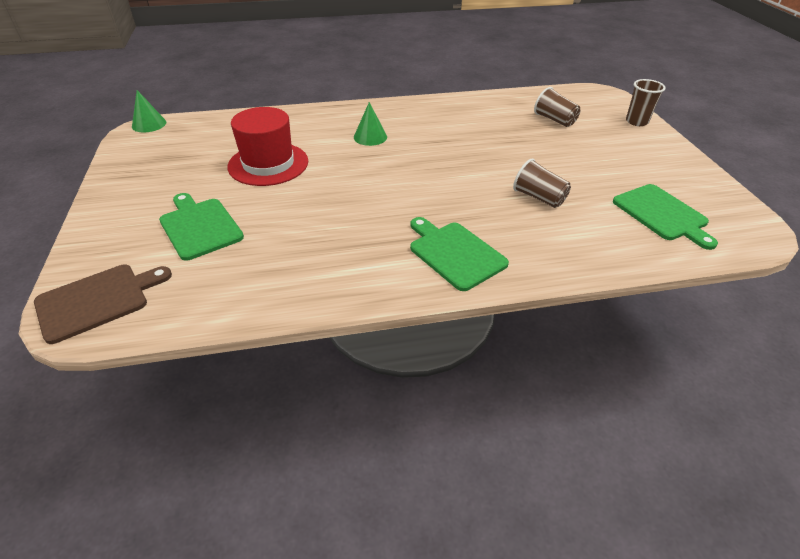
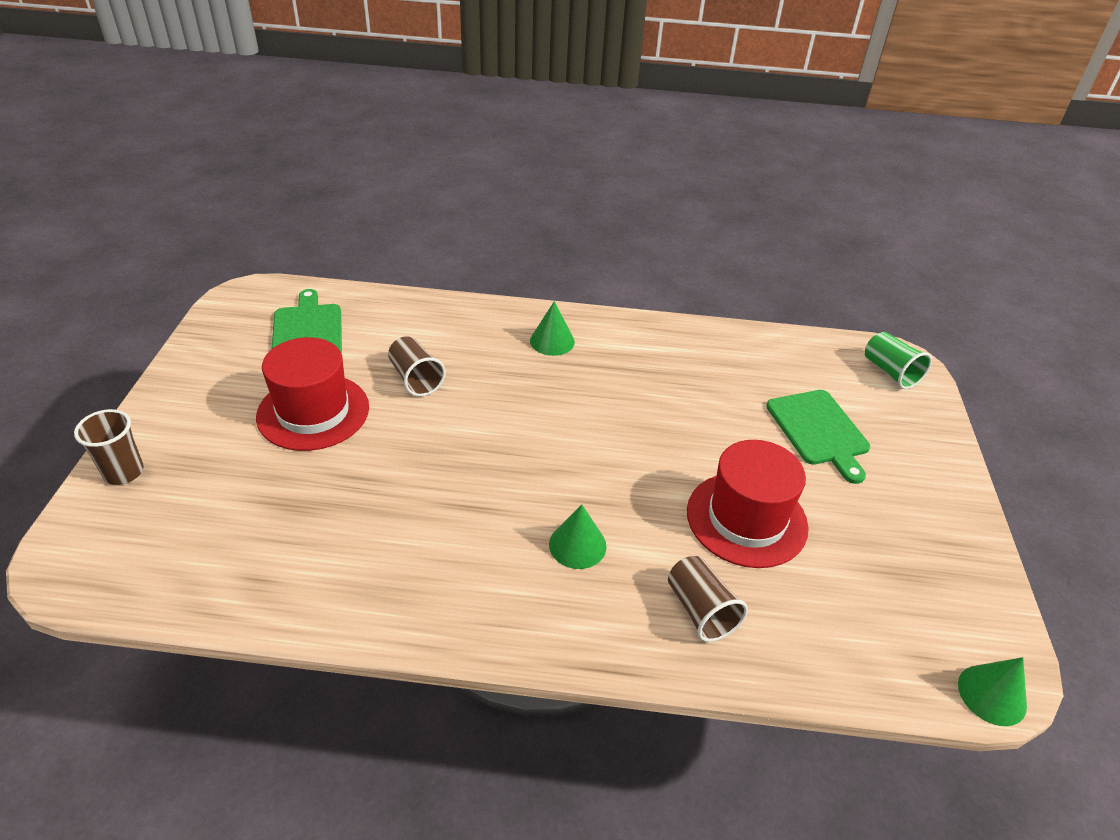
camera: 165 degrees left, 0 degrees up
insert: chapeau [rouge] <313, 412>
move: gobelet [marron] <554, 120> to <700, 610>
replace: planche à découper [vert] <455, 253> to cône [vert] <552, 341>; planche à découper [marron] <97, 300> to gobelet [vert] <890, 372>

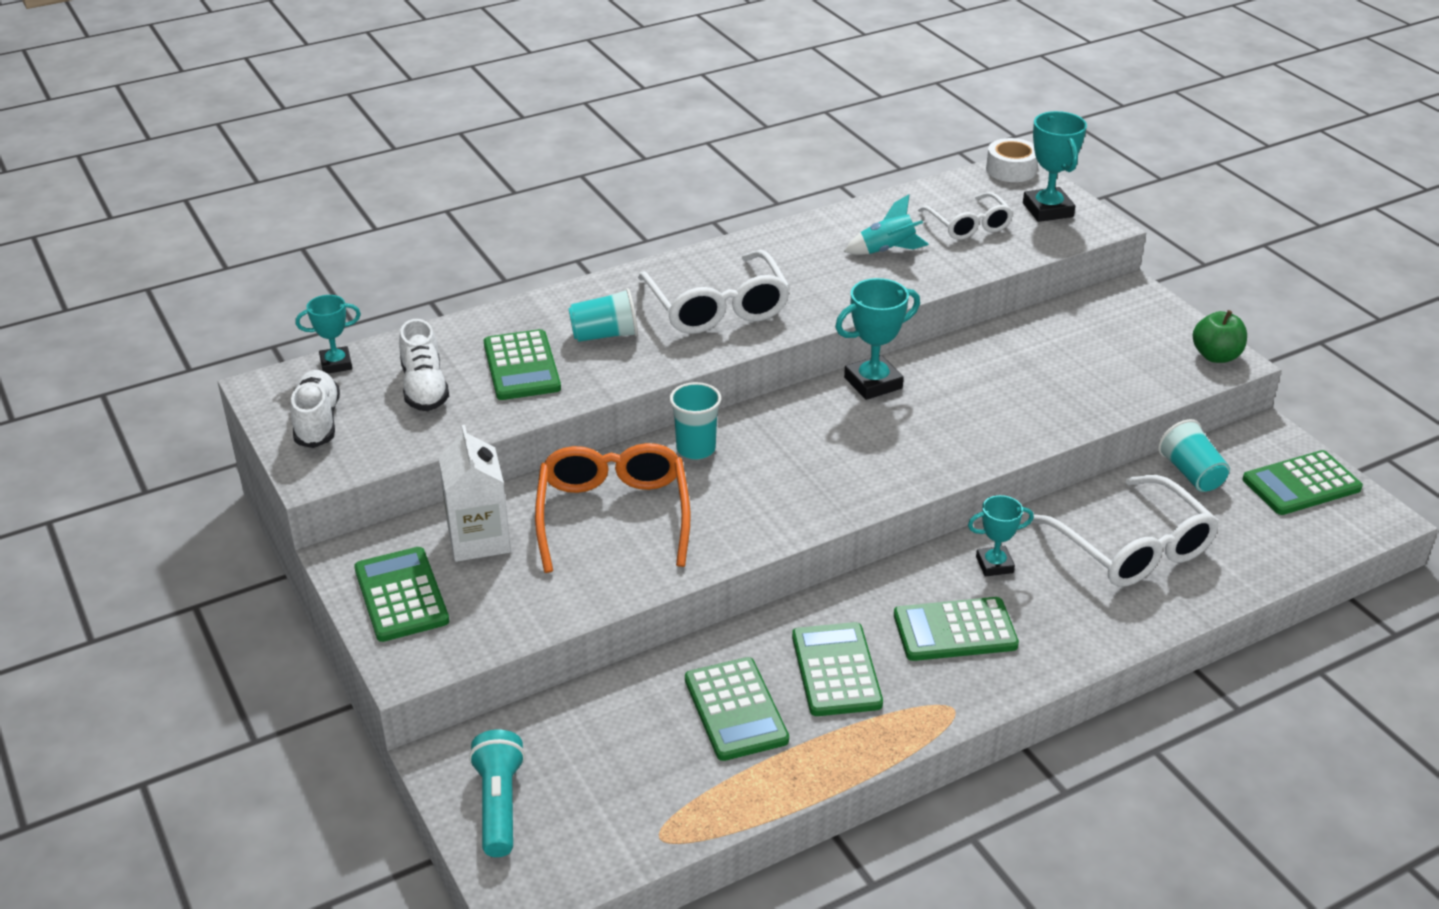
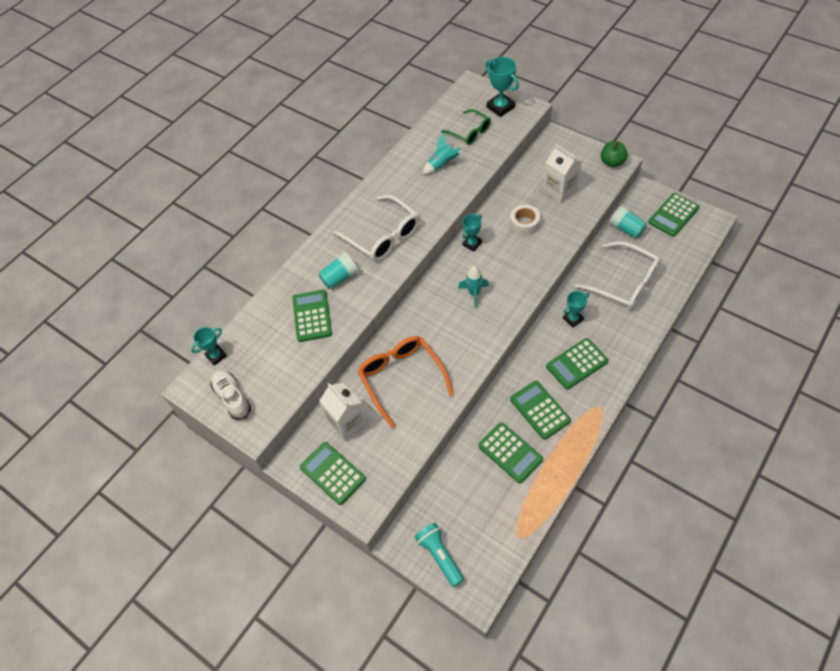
camera: 20 degrees left, 20 degrees up
delete: chaussure [blanc] <424, 388>; gobelet [turquoise] <696, 449>
insert: brique de lait [blanc] <559, 190>; fusée [turquoise] <474, 293>
move: ruban adhésif [blanc] <1011, 170> to <524, 224>
recolor: lunettes [blanc] <968, 225> to lunettes [vert] <470, 132>
rotate: calculatrice [vert] <522, 366> = <312, 316> 150 degrees counterclockwise
resize: trophée [turquoise] <873, 383> = <472, 244> x0.64

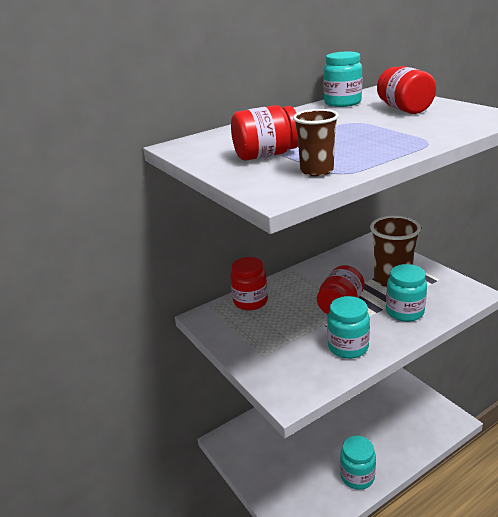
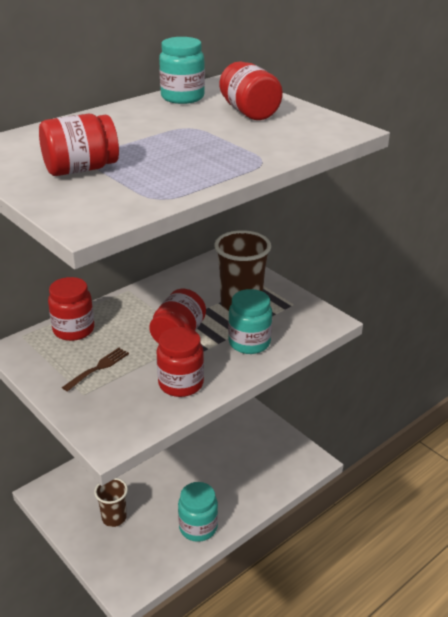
camera: 10 degrees left, 5 degrees up
insert: fourchette [marron] <98, 368>
move: gobelet [marron] <316, 171> to <114, 518>
recolor: bocal [turquoise] <348, 347> to bocal [rouge] <181, 384>

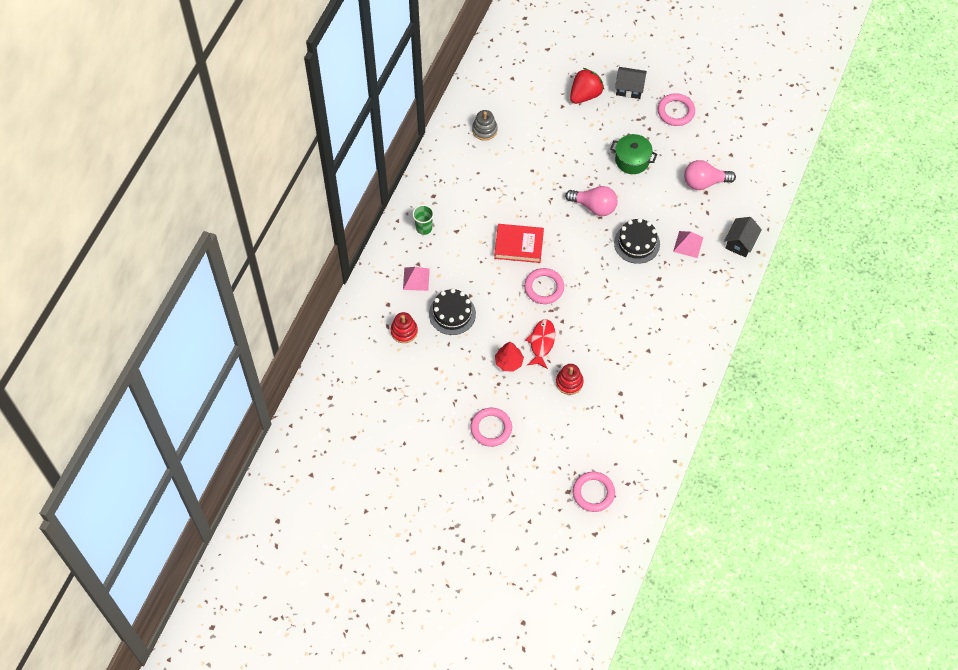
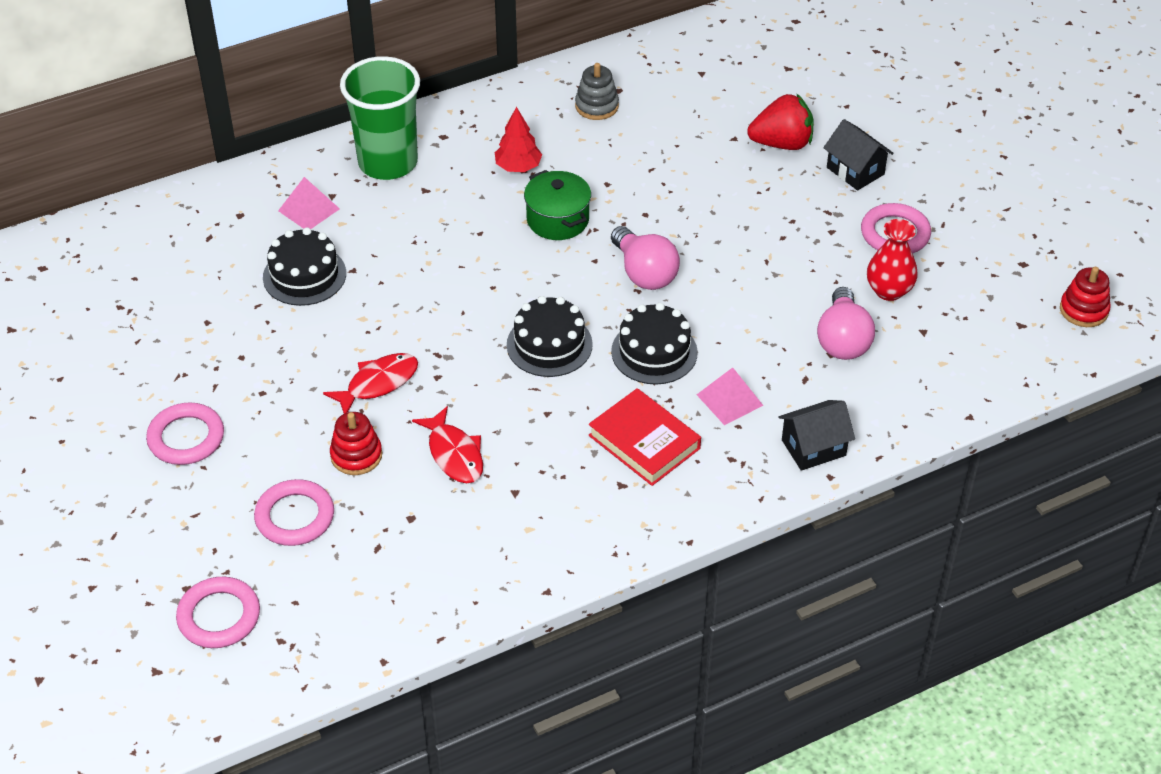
camera: 40 degrees right, 15 degrees down
insert: vase [rouge] <889, 290>; gâteau [noir] <549, 345>; poisson [rouge] <454, 454>
move: marmite [vert] <632, 160> to <557, 219>; livre [rouge] <519, 245> to <644, 442>; anneau [rose] <544, 287> to <295, 517>; jouet à empiler [rouge] <404, 331> to <1083, 310>; arbre [rouge] <509, 362> to <518, 167>
rotate: ampoule [rose] <704, 182> = <842, 340> 120 degrees counterclockwise
resize: gobelet [vert] <424, 228> = <388, 162> x2.13

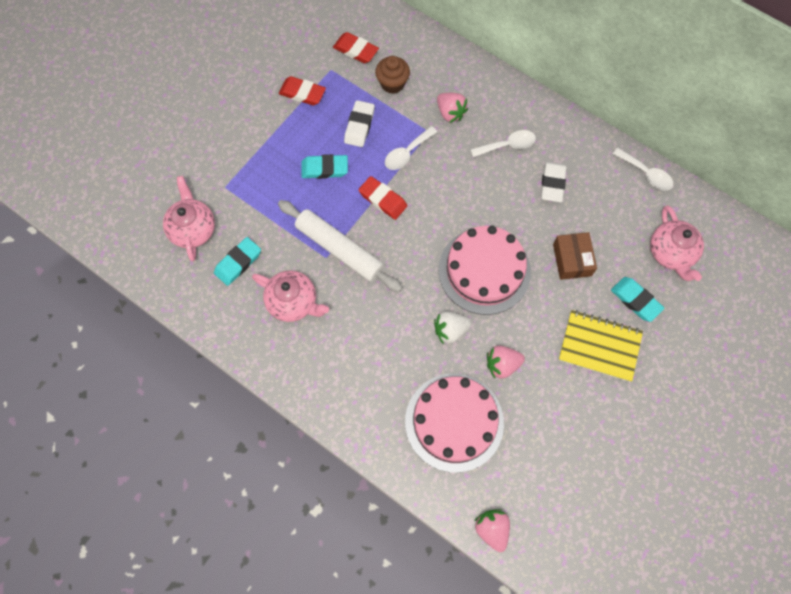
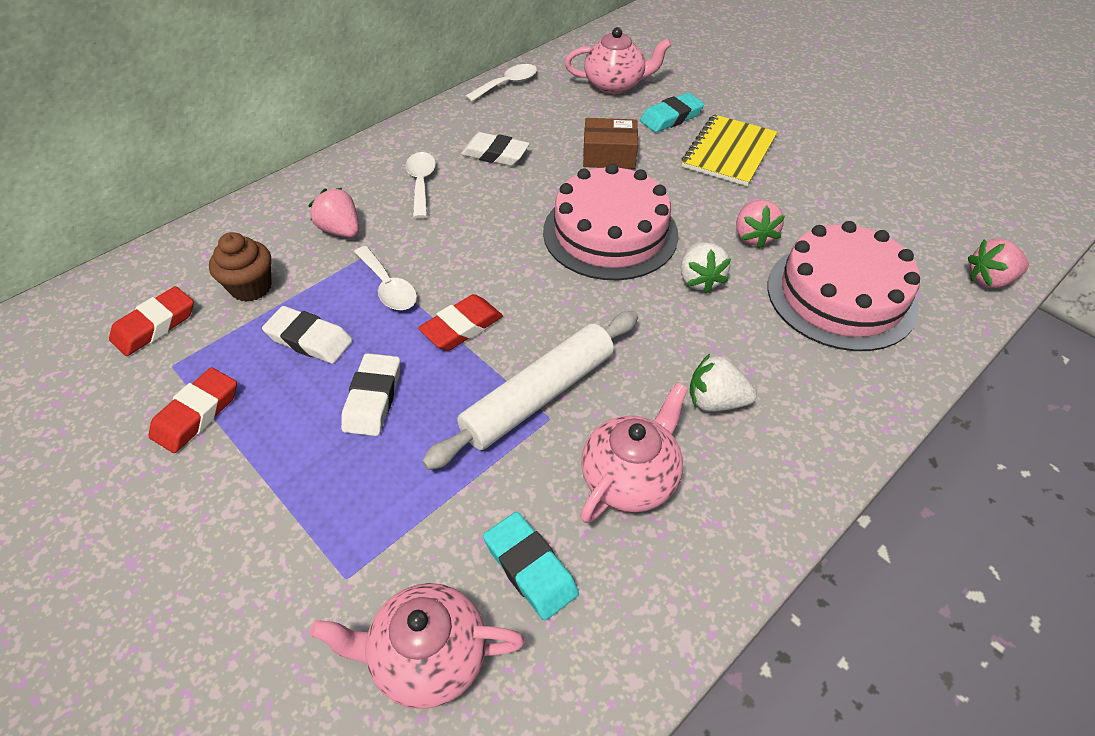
camera: 80 degrees left, 20 degrees down
insert: fraise [blanc] <715, 401>
recolor: gomme [turquoise] <324, 169> to gomme [blanc] <373, 398>
rotate: fraise [rose] <450, 113> = <340, 230> 105 degrees counterclockwise

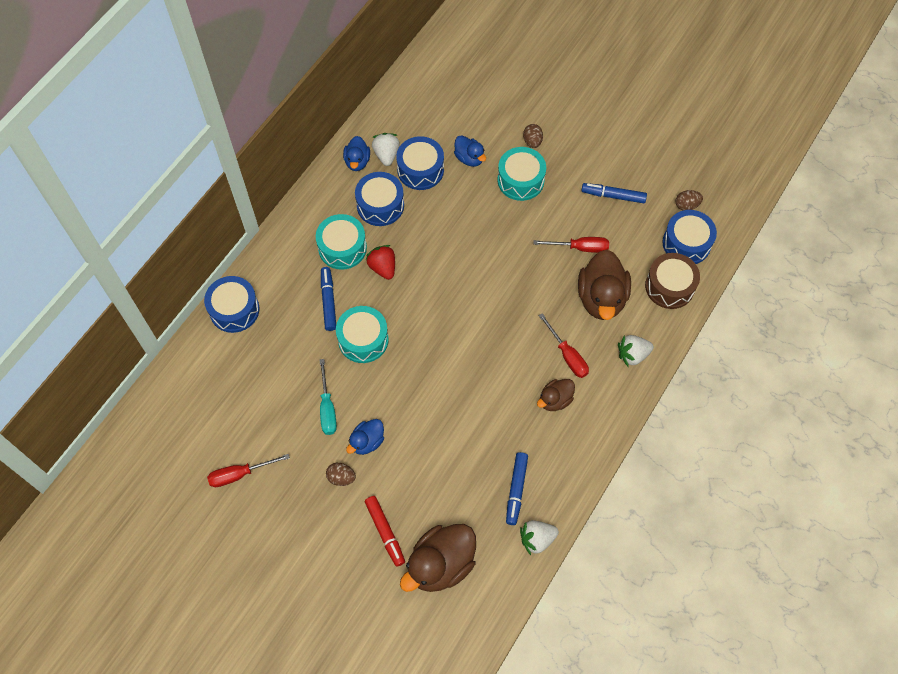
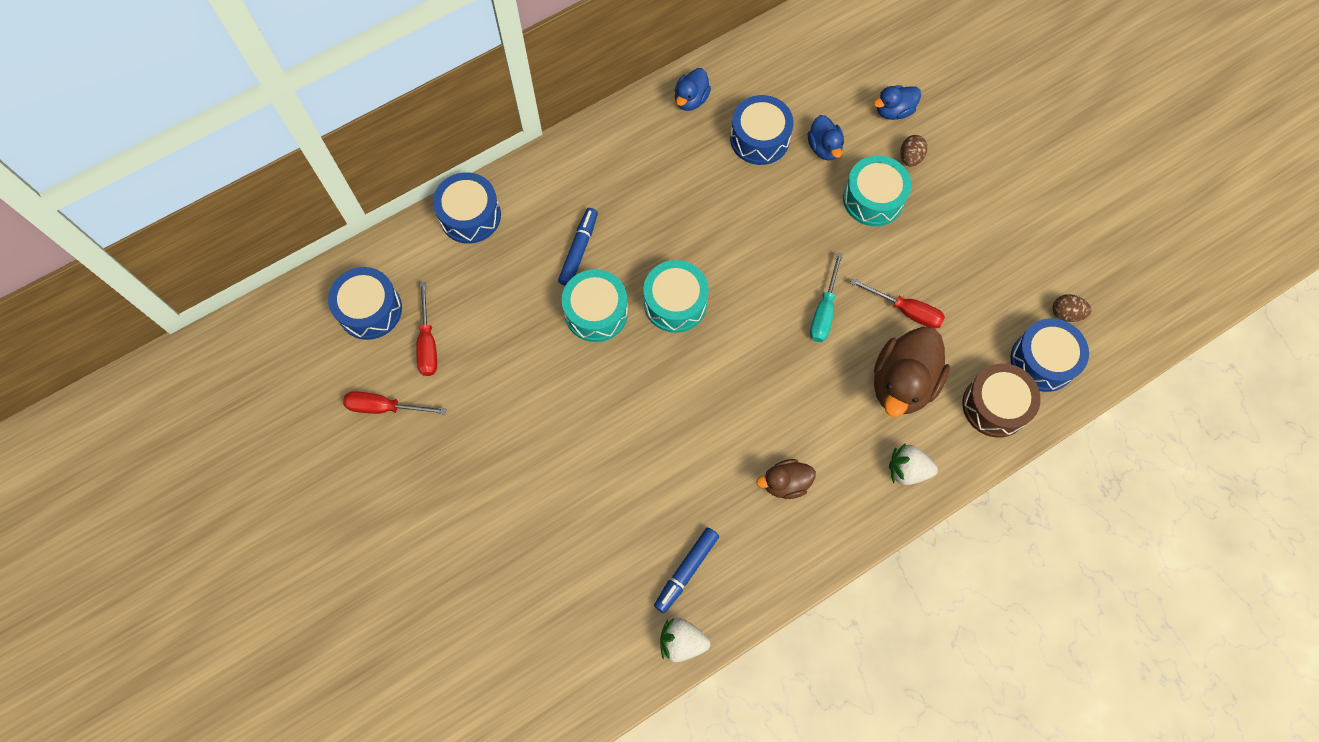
camera: 25 degrees right, 5 degrees up
delete: fraise [blanc] <386, 155>; feutre [bleu] <613, 196>; fraise [rouge] <383, 267>; œuf [marron] <341, 477>; feutre [rouge] <385, 532>; canard [marron] <440, 564>
move: tambour [bleu] <380, 205> to <370, 310>; tambour [turquoise] <342, 248> to <675, 303>; tournevis [rouge] <567, 355> to <428, 343>; tournevis [turquoise] <327, 408> to <824, 311>; canard [bleu] <367, 442> to <893, 111>

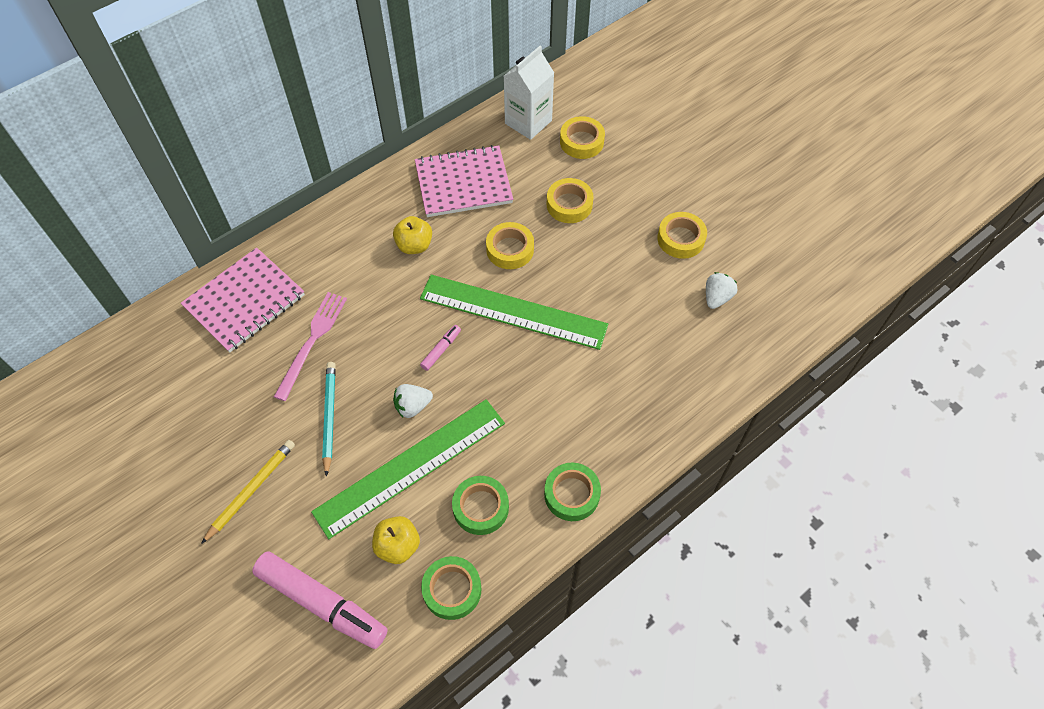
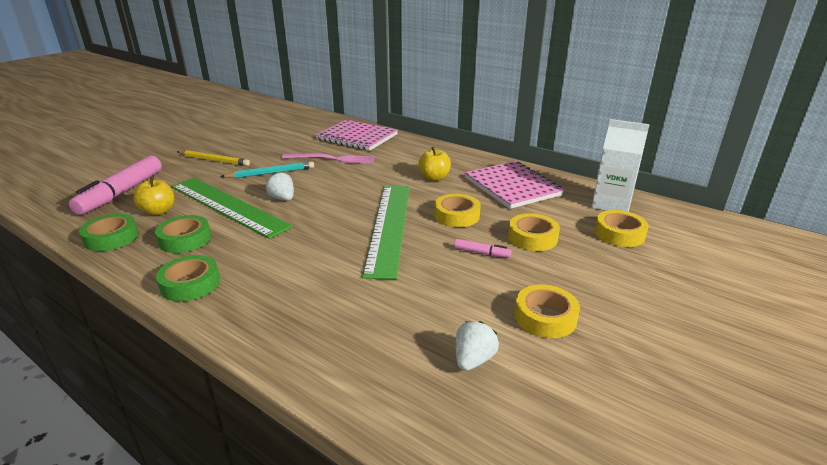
camera: 75 degrees right, 30 degrees down
move: feutre [rose] <441, 350> to <481, 253>
rotate: fraise [blanc] <717, 297> = <473, 360> 75 degrees counterclockwise

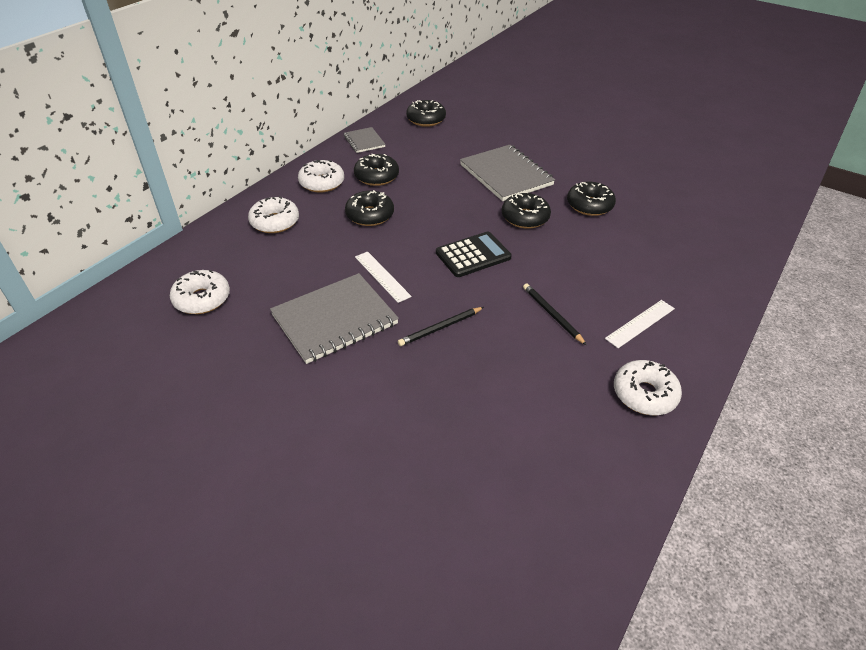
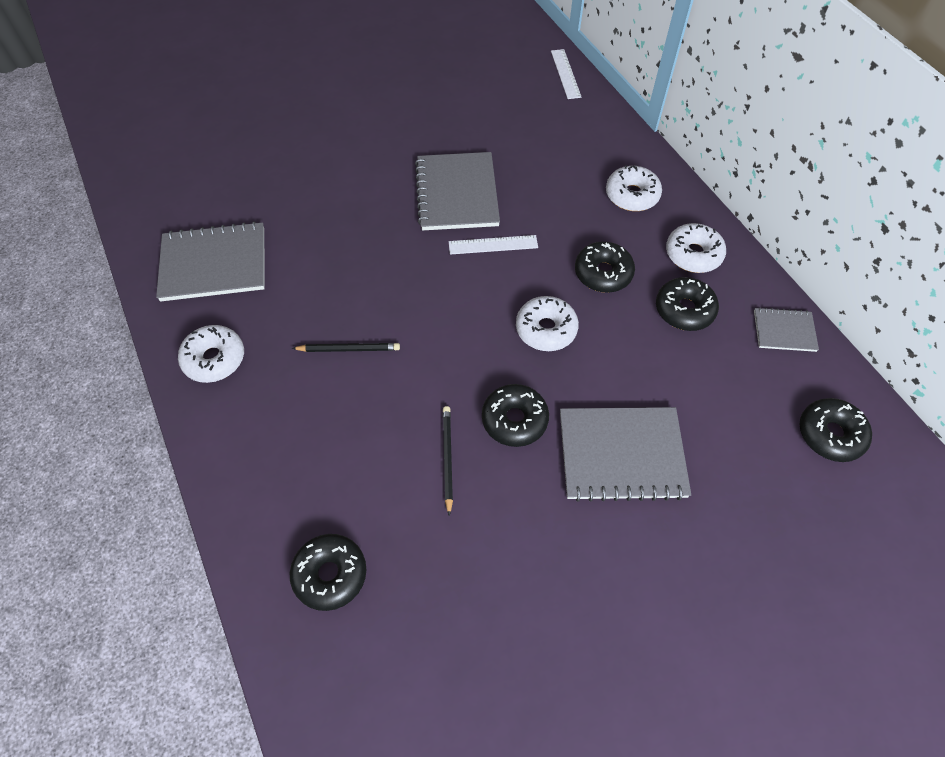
camera: 120 degrees right, 15 degrees up
delete: calculatrice [noir] <473, 255>
insert: carnet [gris] <214, 264>
move: beignet [noir] <589, 205> to <330, 574>; beignet [blanc] <202, 299> to <546, 329>; règle [blanc] <640, 323> to <565, 74>; crayon [noir] <440, 328> to <447, 458>

